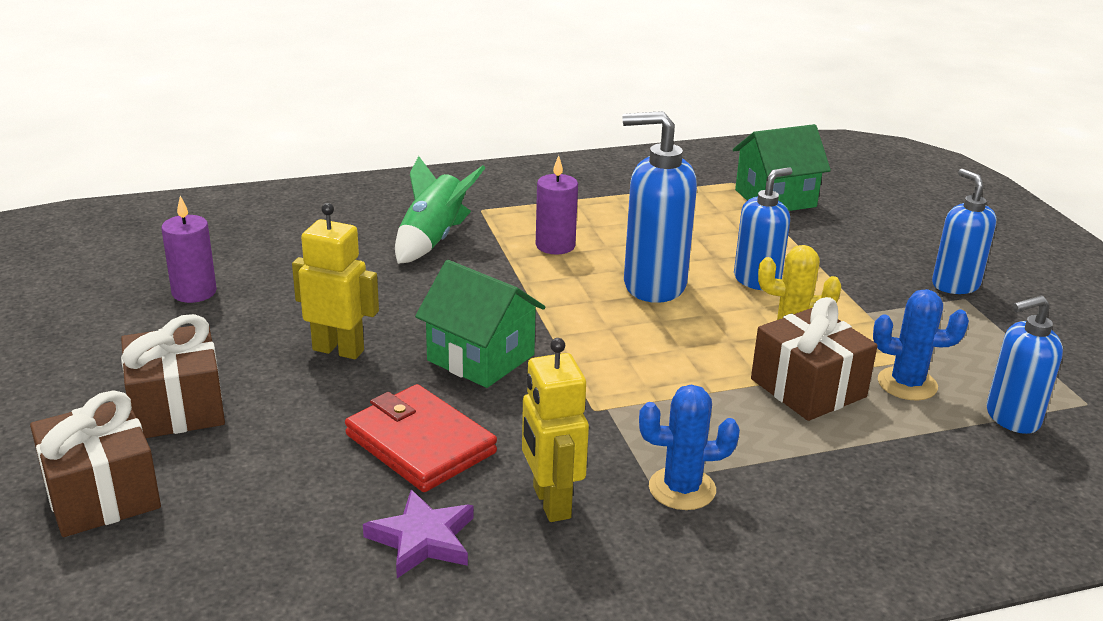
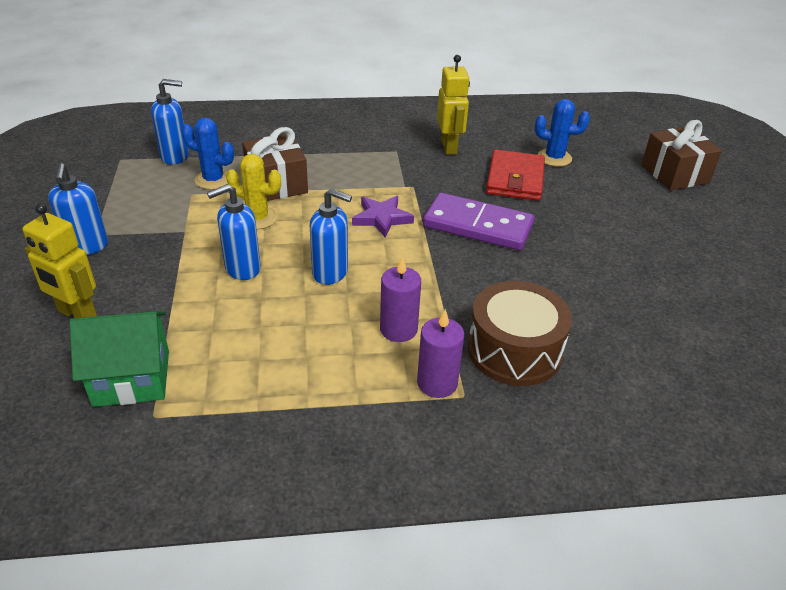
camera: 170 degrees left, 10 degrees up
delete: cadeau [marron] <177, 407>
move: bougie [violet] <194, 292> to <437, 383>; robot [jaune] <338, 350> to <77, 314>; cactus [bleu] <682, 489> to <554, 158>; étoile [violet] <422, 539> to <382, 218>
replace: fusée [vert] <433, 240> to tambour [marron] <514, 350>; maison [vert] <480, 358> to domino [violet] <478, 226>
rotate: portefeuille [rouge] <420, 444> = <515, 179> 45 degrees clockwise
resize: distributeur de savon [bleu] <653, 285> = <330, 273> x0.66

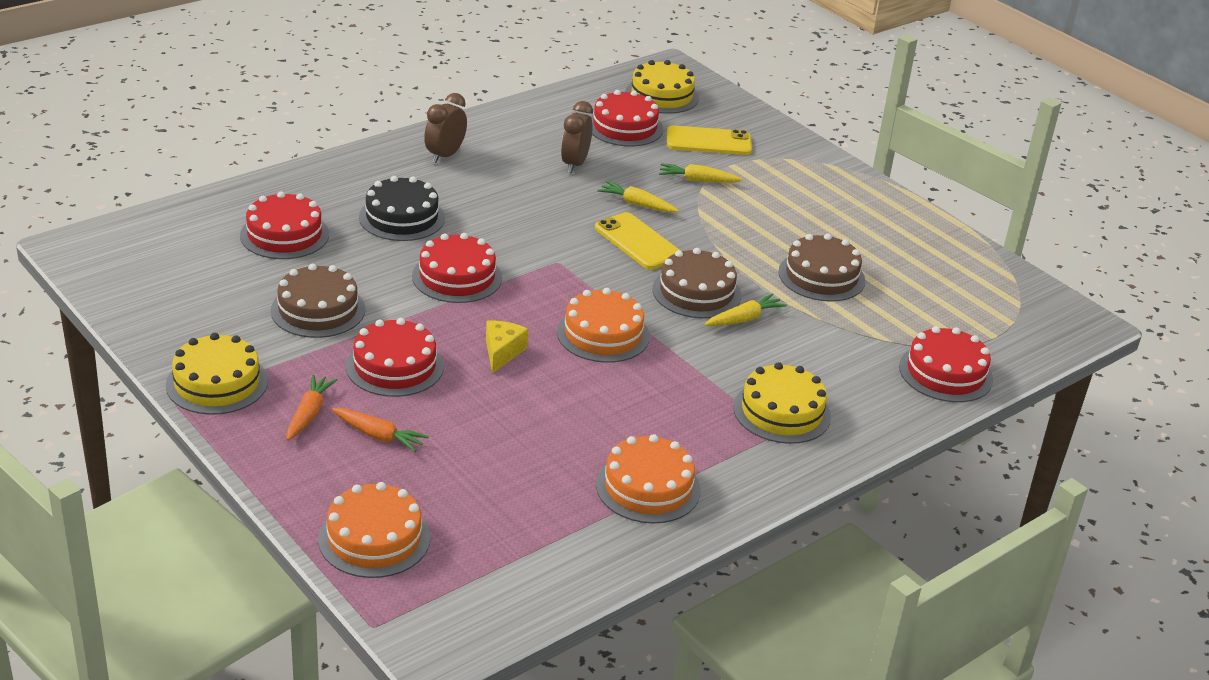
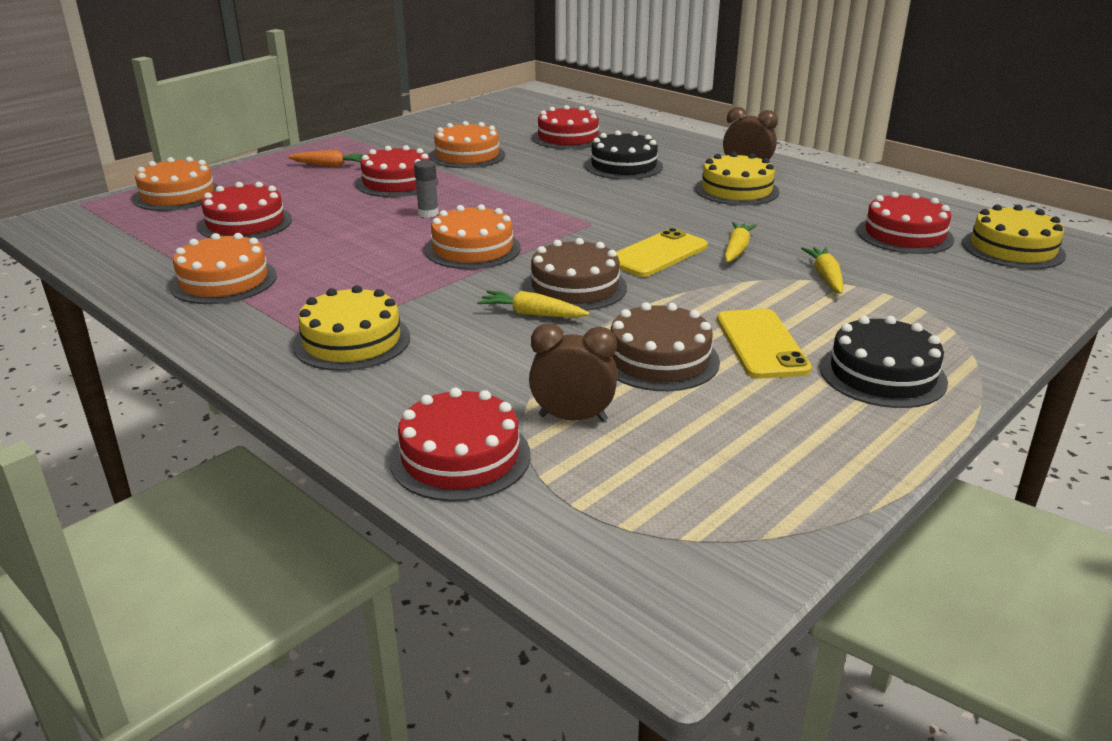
camera: 85 degrees right, 5 degrees down
delete: carotte [orange] <378, 436>
insert: gâteau [noir] <882, 374>
move: réveil [marron] <575, 164> to <572, 418>; téléphone [jaune] <709, 141> to <761, 344>; gâteau [rouge] <457, 277> to <245, 223>; gâteau [jaune] <217, 383> to <736, 190>
replace: fromage [jaune] <502, 352> to bâton de colle [gris] <428, 213>
recolor: gâteau [marron] <318, 310> to gâteau [orange] <467, 155>
rotate: carotte [jaune] <744, 319> = <532, 314> 150 degrees clockwise

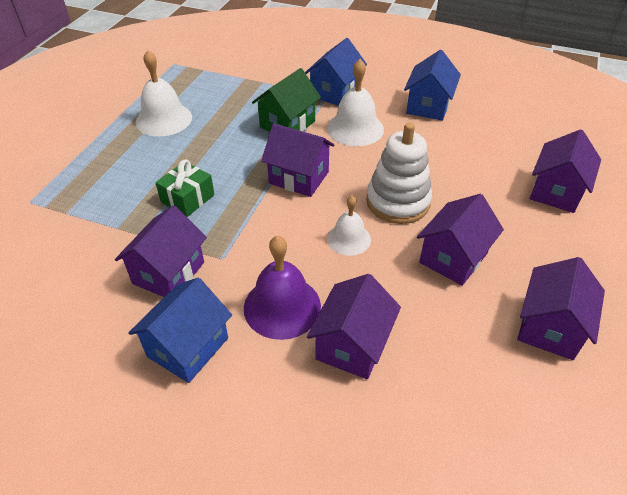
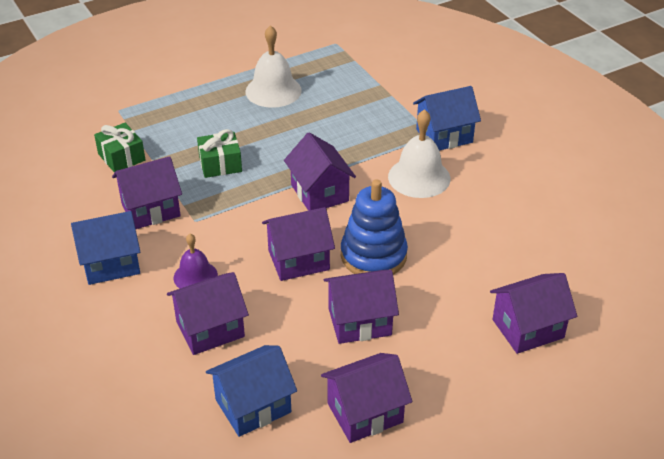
camera: 40 degrees right, 5 degrees down
delete: maison [vert] <287, 124>
insert: cadeau [vert] <121, 157>
move: maison [bleu] <428, 106> to <253, 406>
replace: cloche [blanc] <349, 239> to maison [violet] <298, 260>
recolor: jouet à empiler [blanc] <398, 202> to jouet à empiler [bleu] <373, 256>
resize: cloche [violet] <282, 306> = <195, 276> x0.63

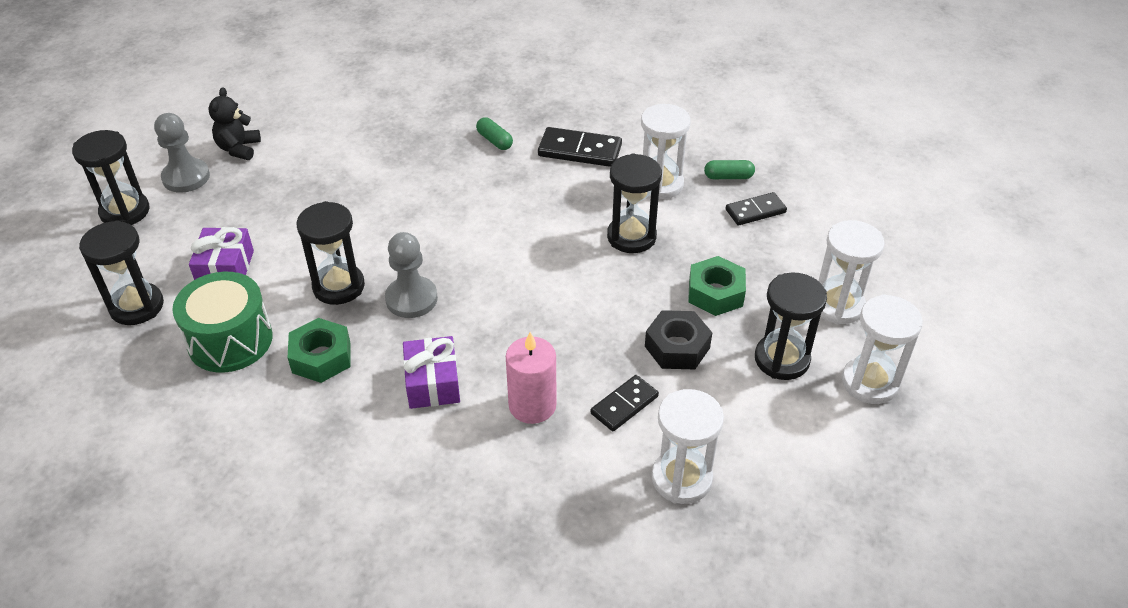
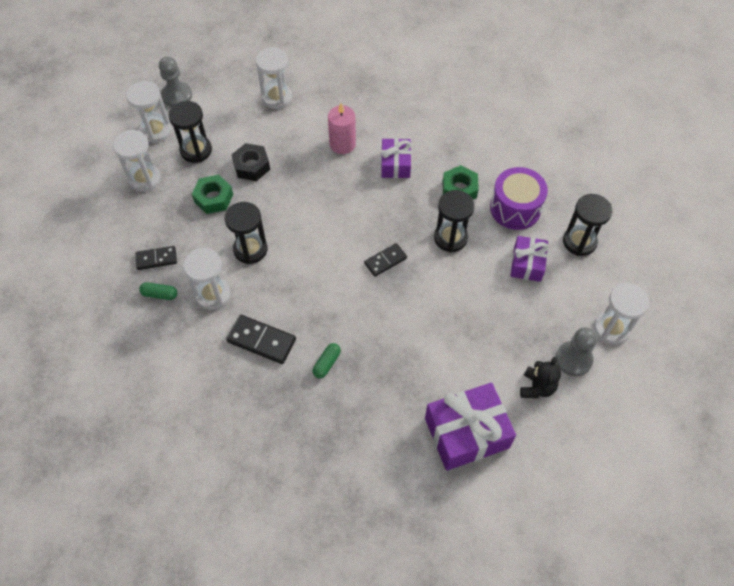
camera: 170 degrees left, 15 degrees up
insert: cadeau [violet] <466, 433>
move: pion [gris] <411, 299> to <177, 95>; domino [noir] <624, 405> to <385, 261>
recolor: sablier [noir] <125, 212> to sablier [blanc] <611, 328>; tambour [vert] <230, 340> to tambour [violet] <515, 208>
rotate: gélule [vert] <494, 140> = <327, 363> 60 degrees clockwise

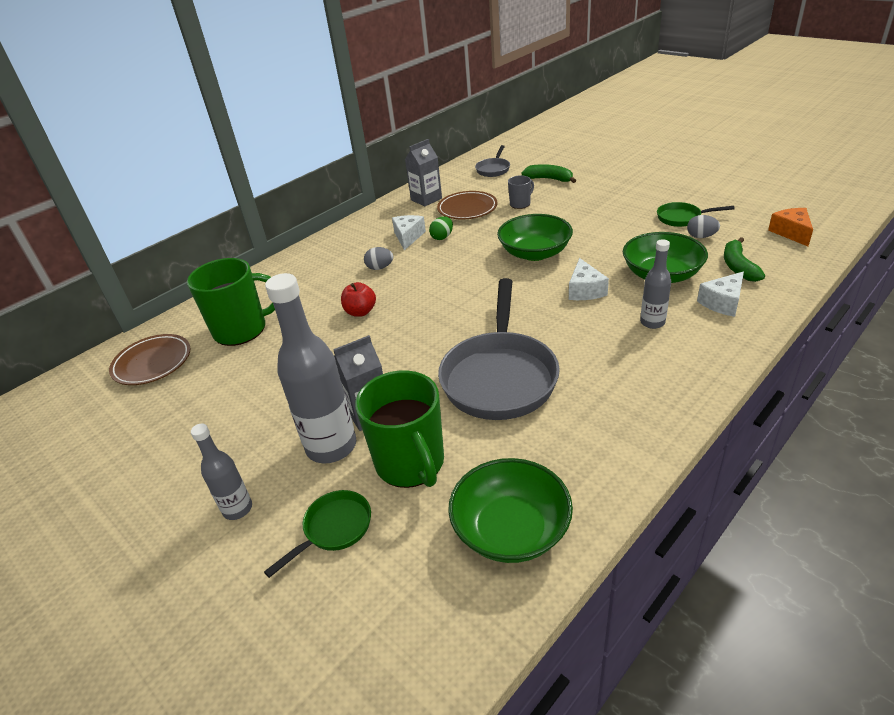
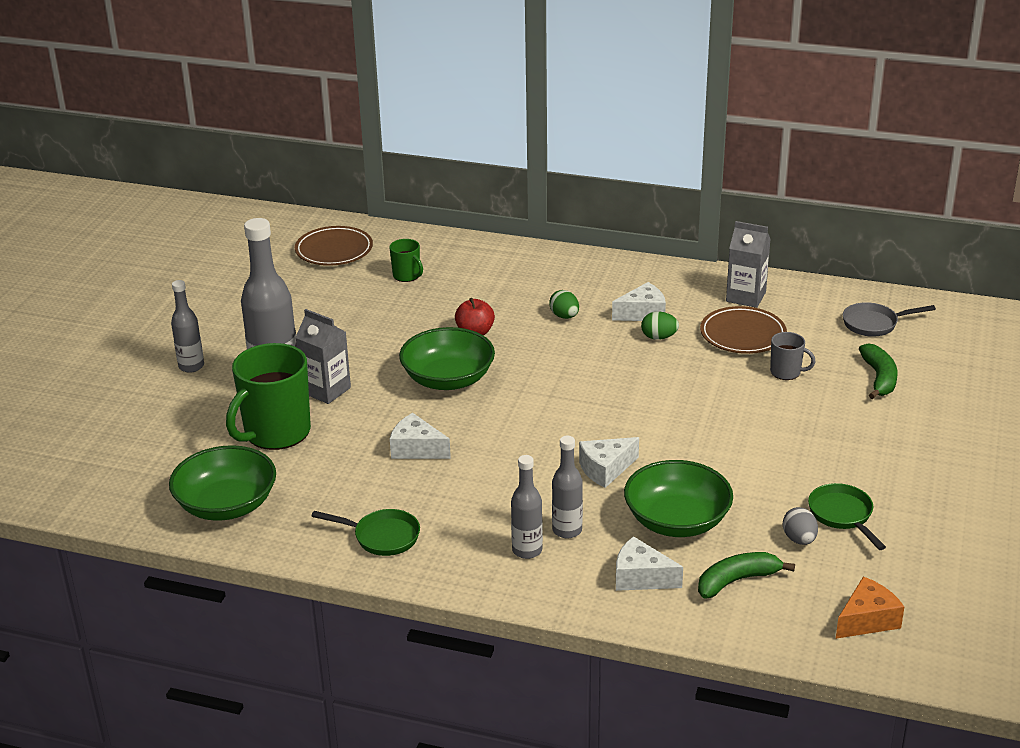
camera: 60 degrees right, 5 degrees down
insert: bouteille [gris] <527, 550>
move: bol [vert] <535, 253> to <448, 379>; poêle [vert] <334, 529> to <382, 537>
replace: poêle [gris] <499, 376> to fromage [blanc] <416, 449>
recolor: œuf [gris] <380, 268> to œuf [vert] <564, 316>
resize: tasse [vert] <242, 329> = <407, 276> x0.48

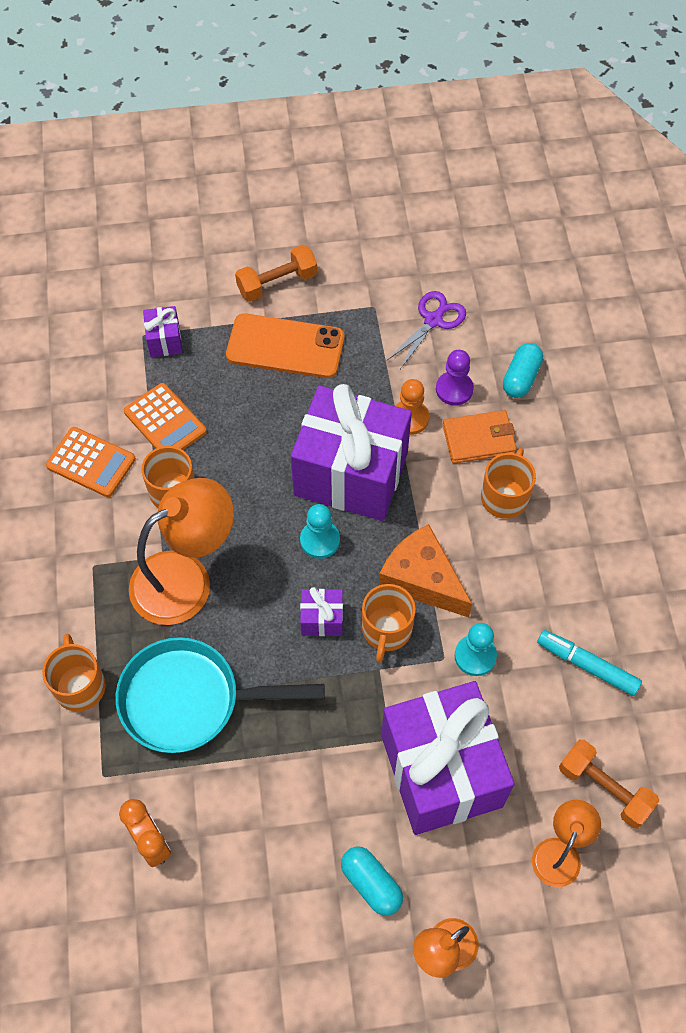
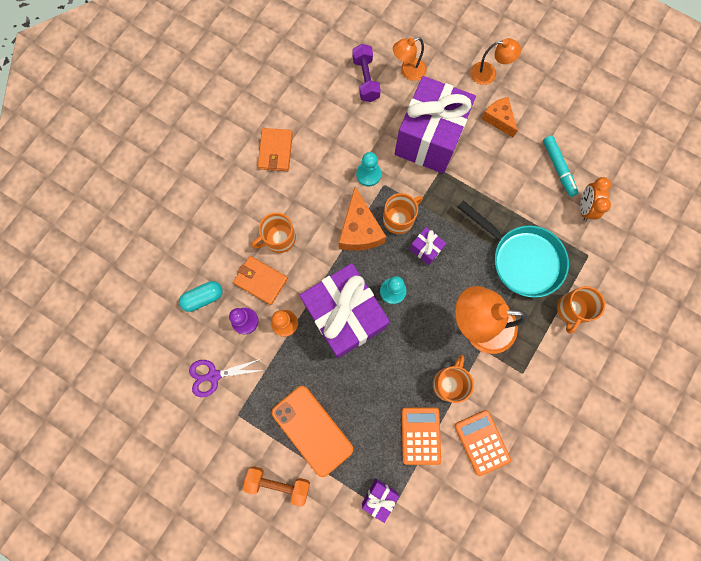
camera: 140 degrees left, 15 degrees up
insert: portefeuille [orange] <275, 151>
move: feutre [turquoise] <587, 665> to <558, 168>
replace: gélule [turquoise] <371, 884> to fromage [orange] <498, 119>
recolor: haltère [orange] <604, 788> to haltère [violet] <366, 79>

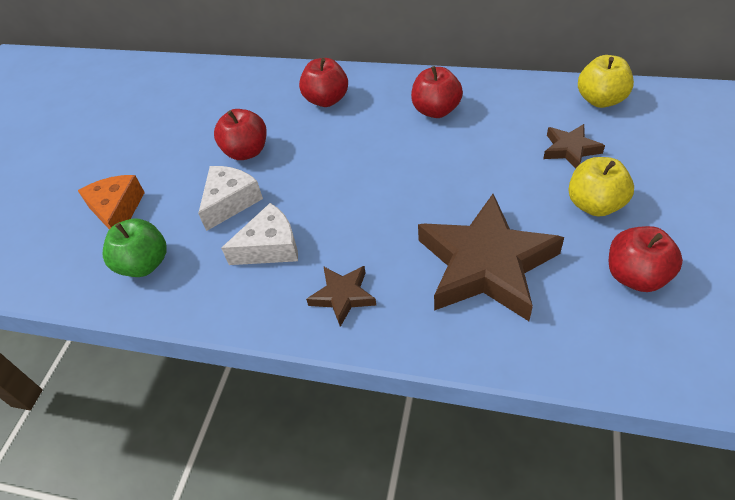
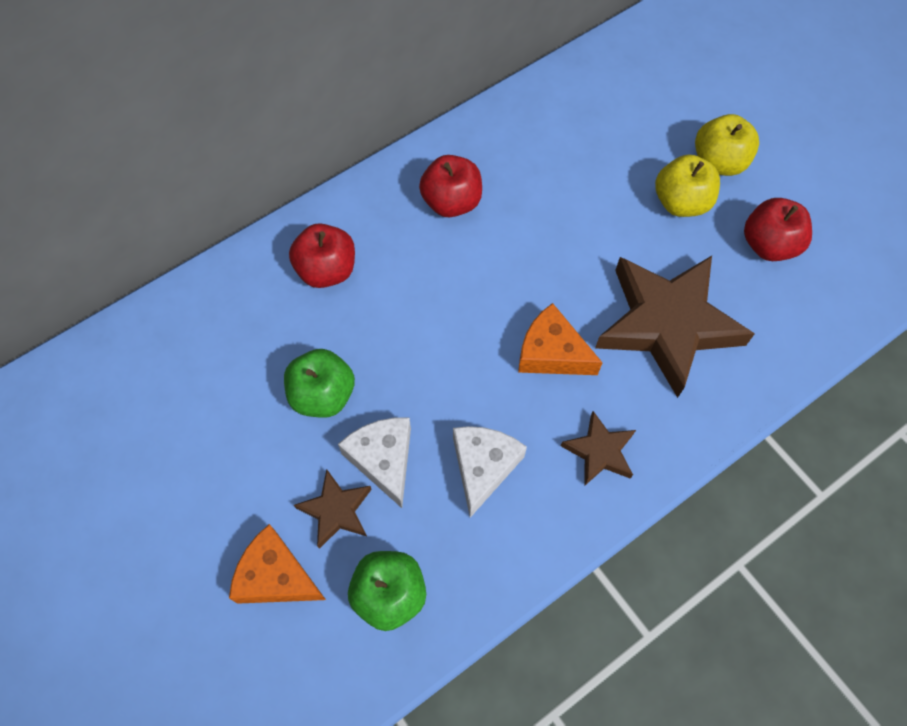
camera: 55 degrees left, 15 degrees up
insert: fromage [orange] <551, 353>
move: pomme [jaune] <600, 100> to <718, 162>; étoile [marron] <570, 150> to <336, 510>
recolor: pomme [rouge] <246, 151> to pomme [vert] <323, 395>

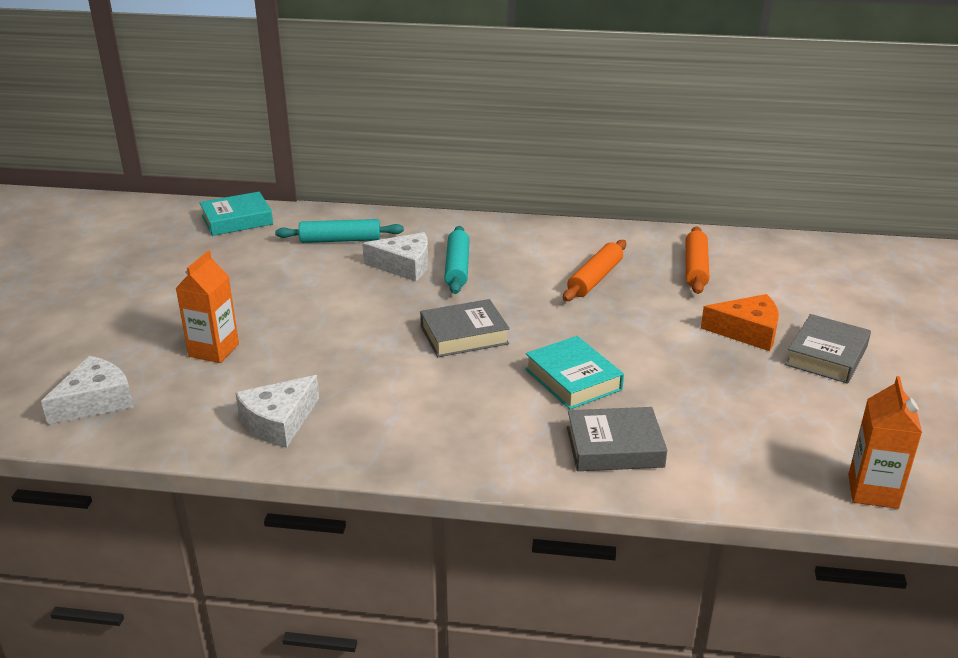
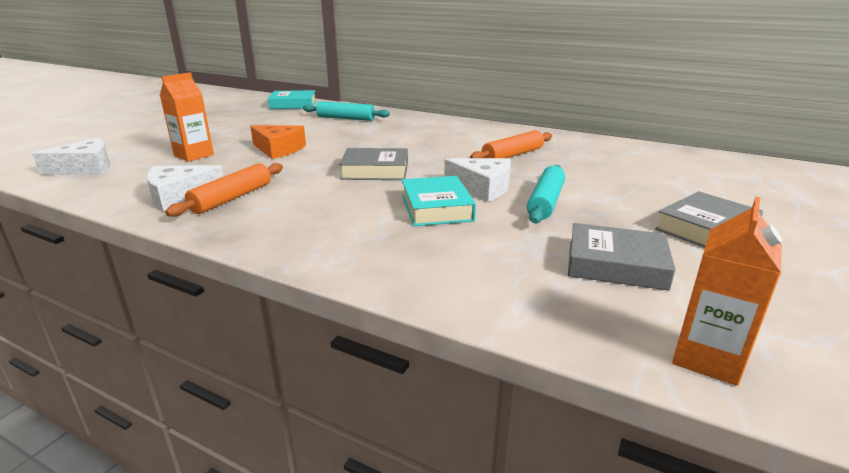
camera: 20 degrees right, 5 degrees down
move: rouleau à pâtisserie [turquoise] <457, 267> to <545, 202>; rouleau à pâtisserie [orange] <695, 268> to <232, 198>; fromage [blanc] <404, 266> to <482, 188>; fromage [orange] <747, 331> to <279, 149>; livre [gris] <614, 447> to <616, 264>

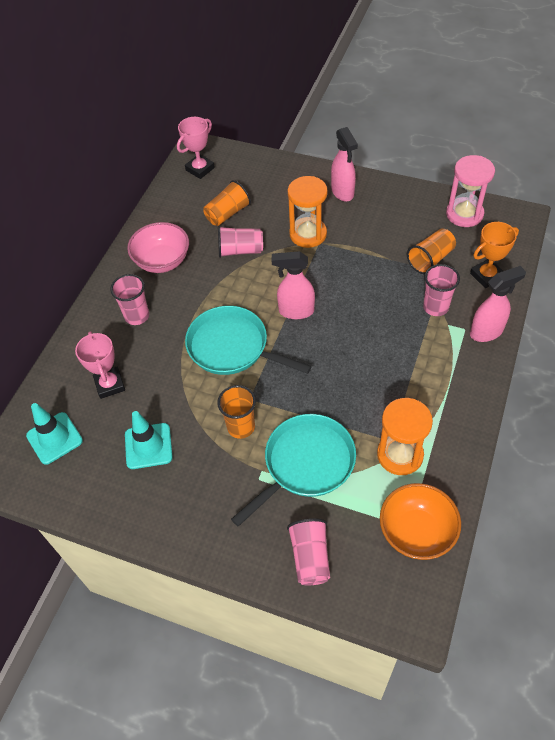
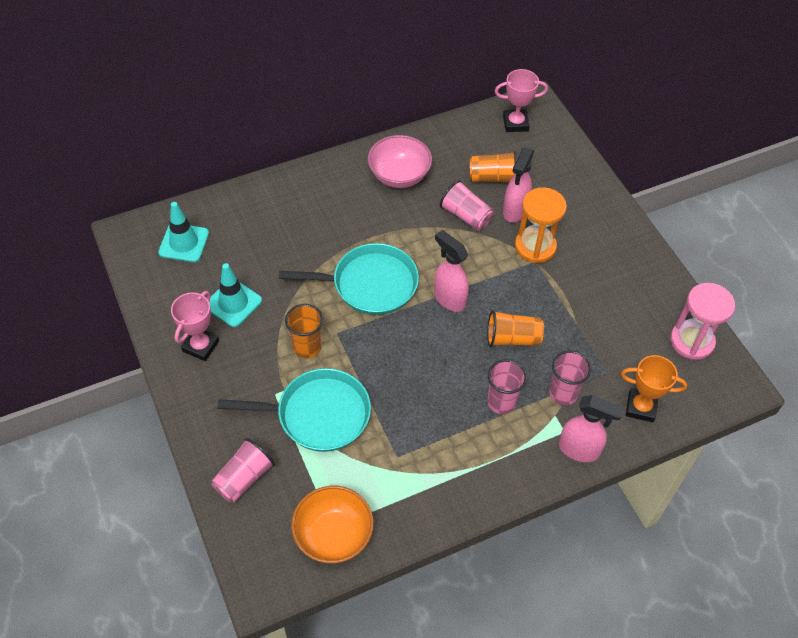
camera: 40 degrees right, 0 degrees up
delete: sablier [orange] <400, 455>
move: vaporisateur [rose] <342, 192> to <514, 211>; gobelet [orange] <430, 259> to <512, 338>; gobelet [rose] <137, 316> to <501, 402>; trophée [rose] <110, 384> to <201, 346>
rotate: poêle [turquoise] <232, 347> = <370, 284> 105 degrees clockwise

